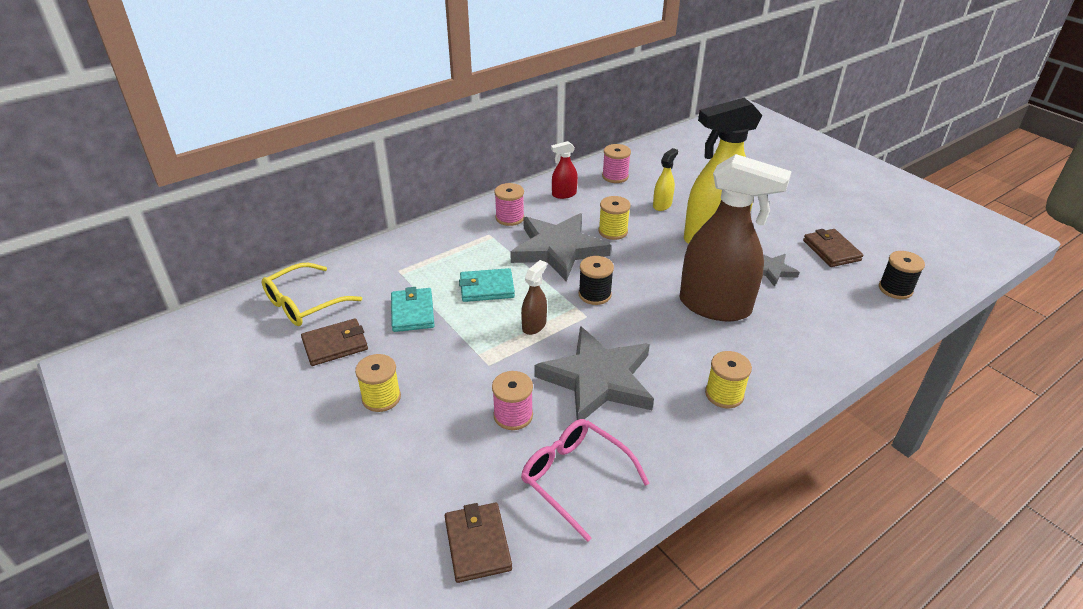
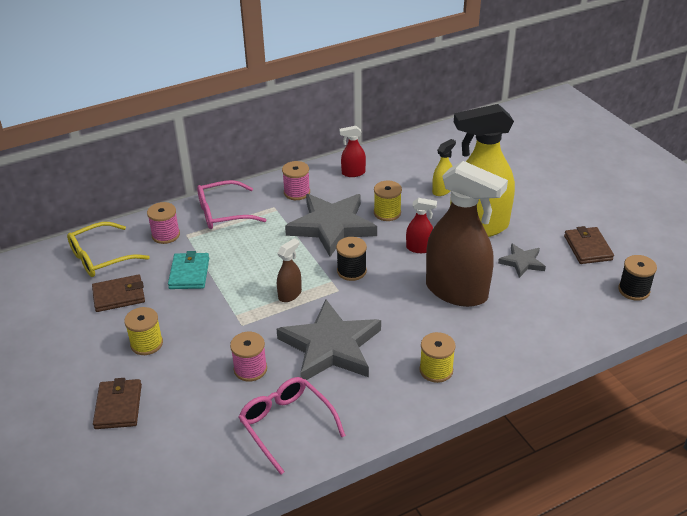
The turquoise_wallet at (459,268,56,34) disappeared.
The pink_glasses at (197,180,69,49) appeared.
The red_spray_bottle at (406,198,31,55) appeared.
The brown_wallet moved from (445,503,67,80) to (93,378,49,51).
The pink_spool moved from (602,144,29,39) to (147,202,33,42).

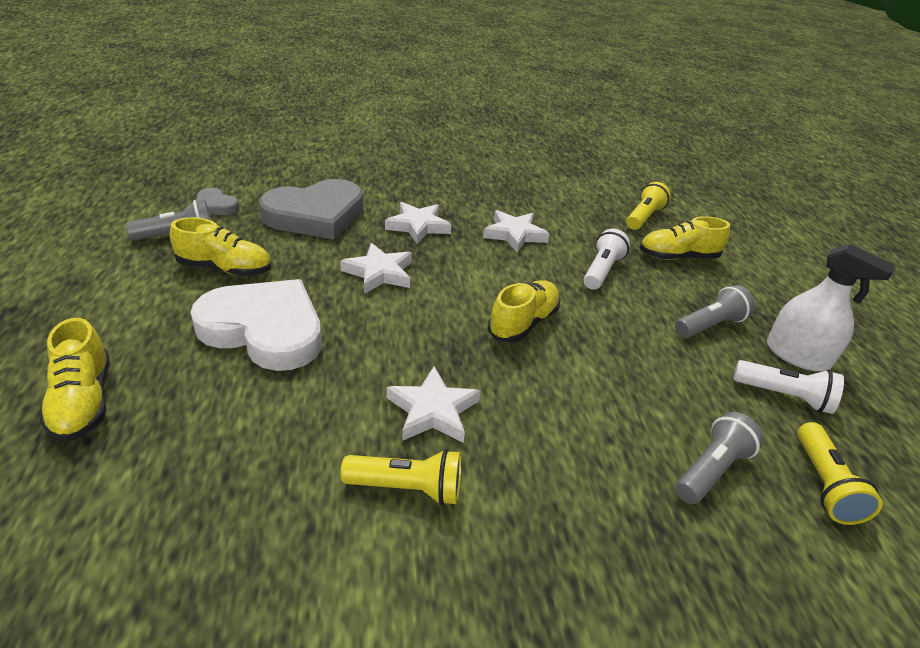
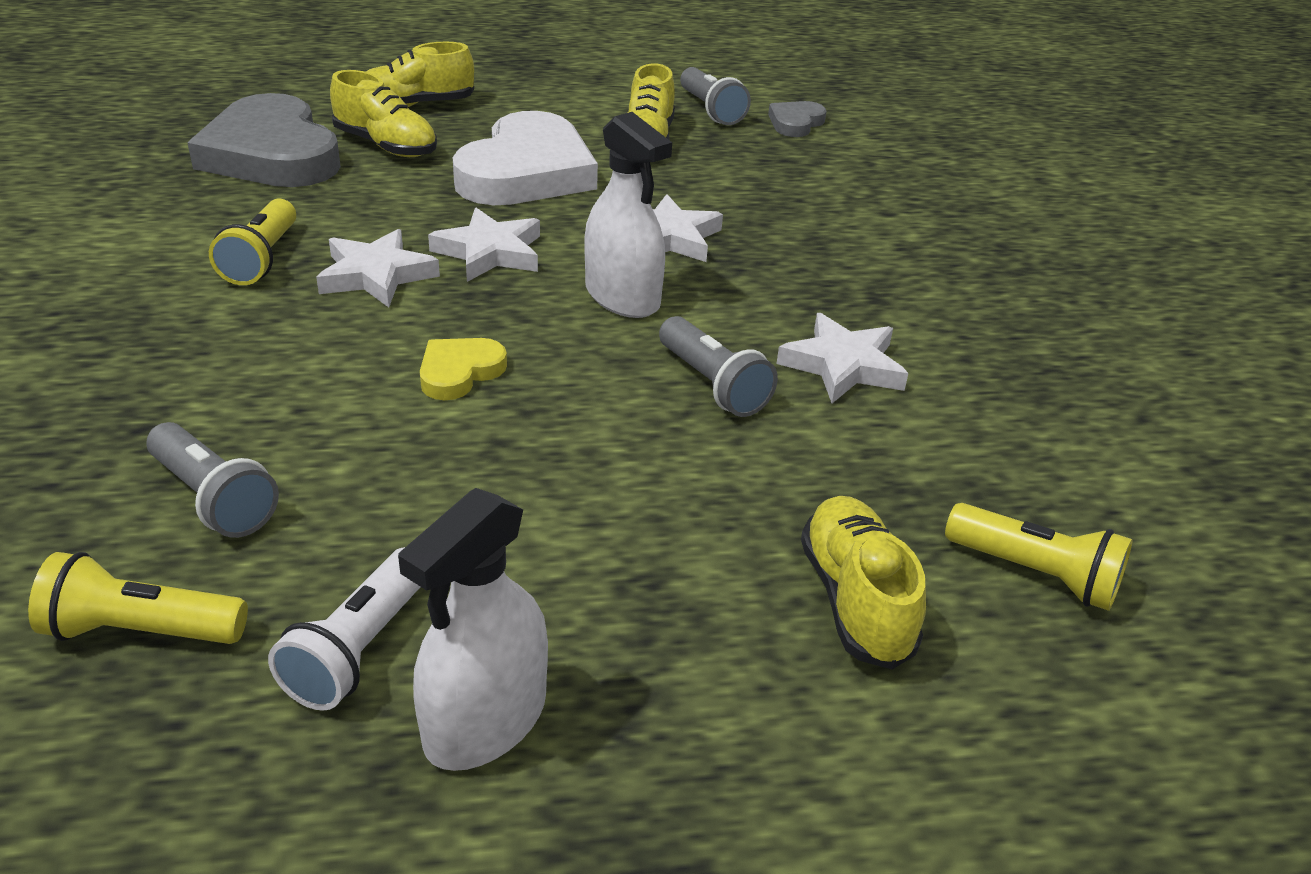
The white_flashlight at (584,229,46,61) disappeared.
The yellow_heart at (420,338,87,62) appeared.
The white_spray_bottle at (585,112,87,206) appeared.
The grey_heart moved from (259,179,104,61) to (188,93,153,94).
The white_star moved from (385,202,67,42) to (428,208,112,74).
The yellow_shoe moved from (488,280,72,63) to (330,70,107,87).
The grey_flashlight moved from (675,285,80,53) to (659,316,119,101).

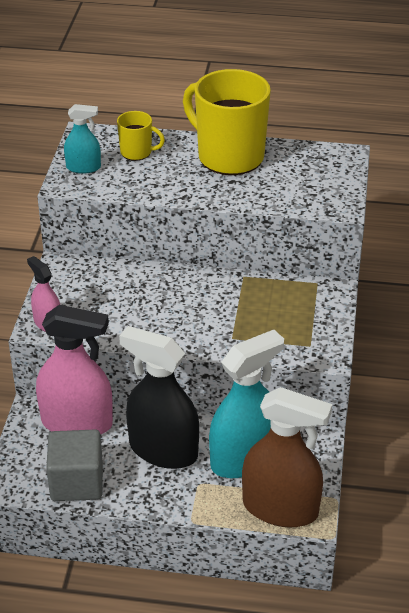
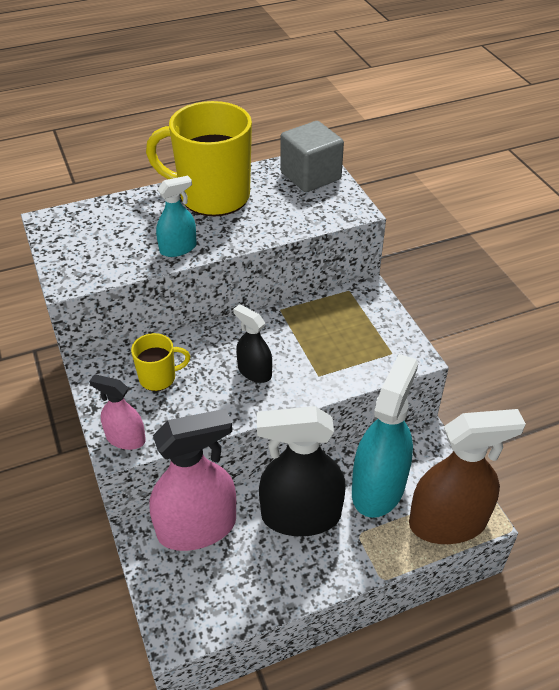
The black_spray_bottle at (233,304,39,79) appeared.
The grey_cube moved from (46,429,57,72) to (280,121,64,71).
The turquoise_spray_bottle moved from (64,104,37,70) to (156,176,41,81).
The yellow_mug moved from (117,111,48,50) to (131,333,59,58).

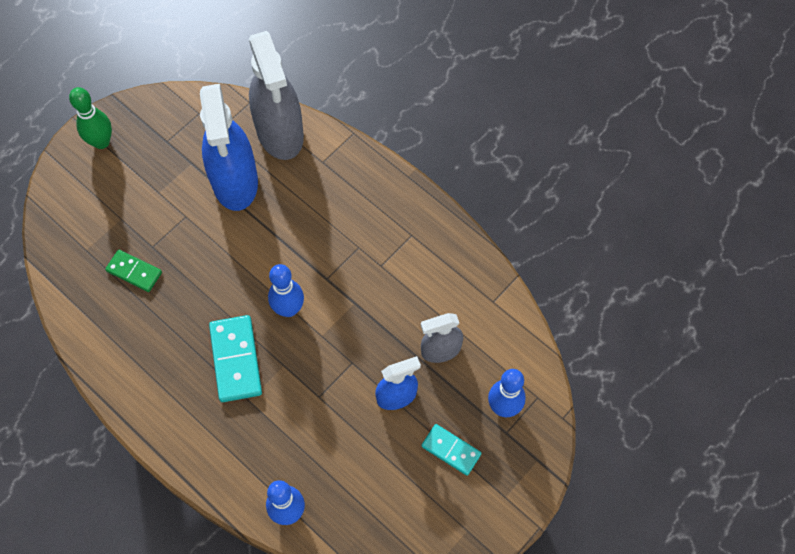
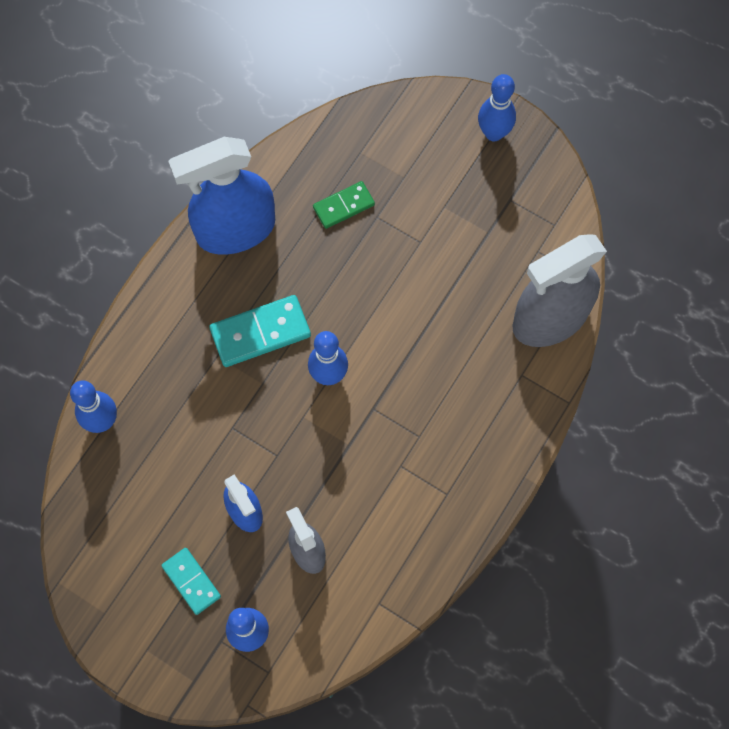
The blue_spray_bottle moved from (200,84,58,127) to (168,137,107,118).
The green_bowling_pin at (69,87,43,62) became the blue_bowling_pin at (478,74,38,67).
The green_domino at (105,250,57,42) turned 45 degrees clockwise.
The turquoise_domino at (421,424,60,52) turned 60 degrees counterclockwise.

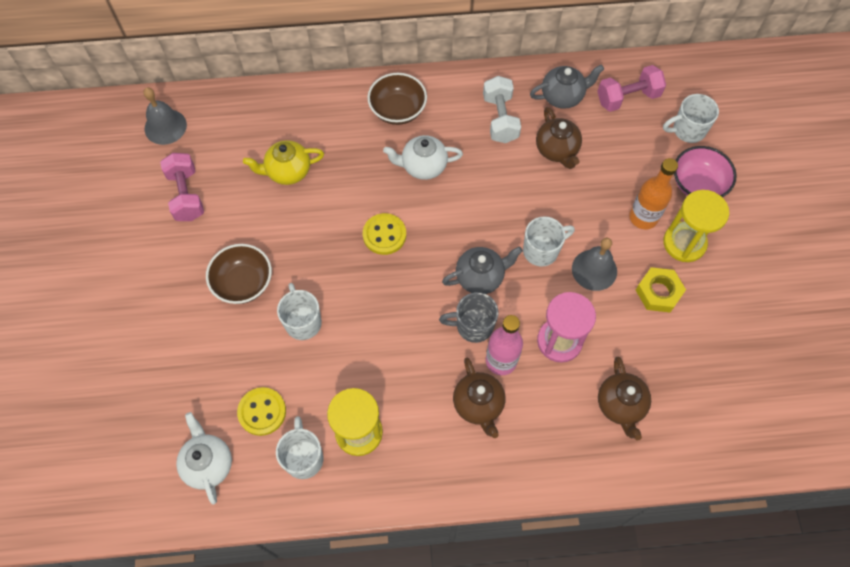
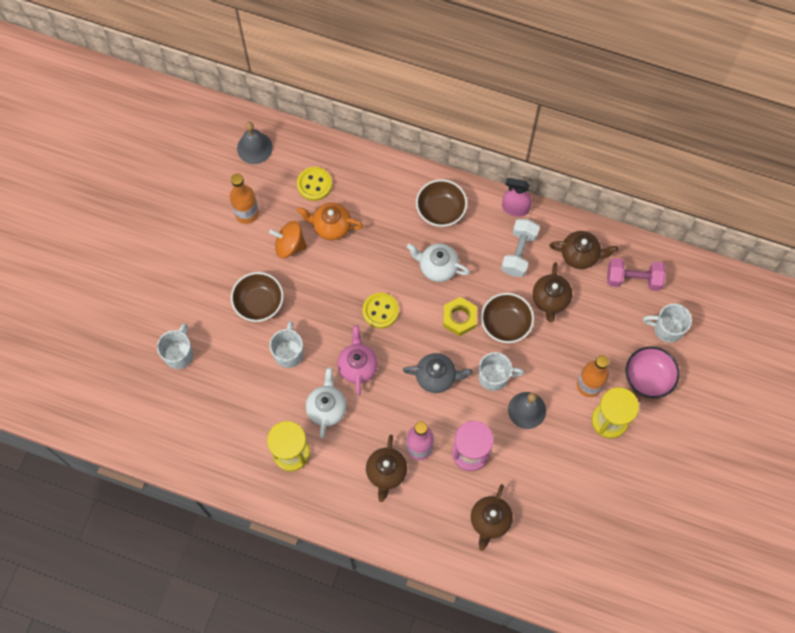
The grey_mug at (439,292,60,51) disappeared.
The orange_spinning_top at (269,221,38,37) appeared.
The pink_teapot at (337,325,41,70) appeared.
The brown_bowl at (481,293,53,50) appeared.
The pink_spray_bottle at (502,178,30,39) appeared.
The white_teapot moved from (176,412,56,93) to (306,367,40,71).
The yellow_button moved from (237,387,49,49) to (297,167,35,34).
The white_mug moved from (276,416,47,63) to (157,323,36,46).
The yellow_nut moved from (636,267,50,45) to (443,297,34,39).
The pink_dumbbell at (160,153,44,68) was replaced by the orange_bottle at (230,174,29,50).
The yellow_teapot at (243,140,81,45) became the orange_teapot at (297,202,66,38).
The grey_teapot at (530,65,74,44) became the brown_teapot at (549,231,69,38).

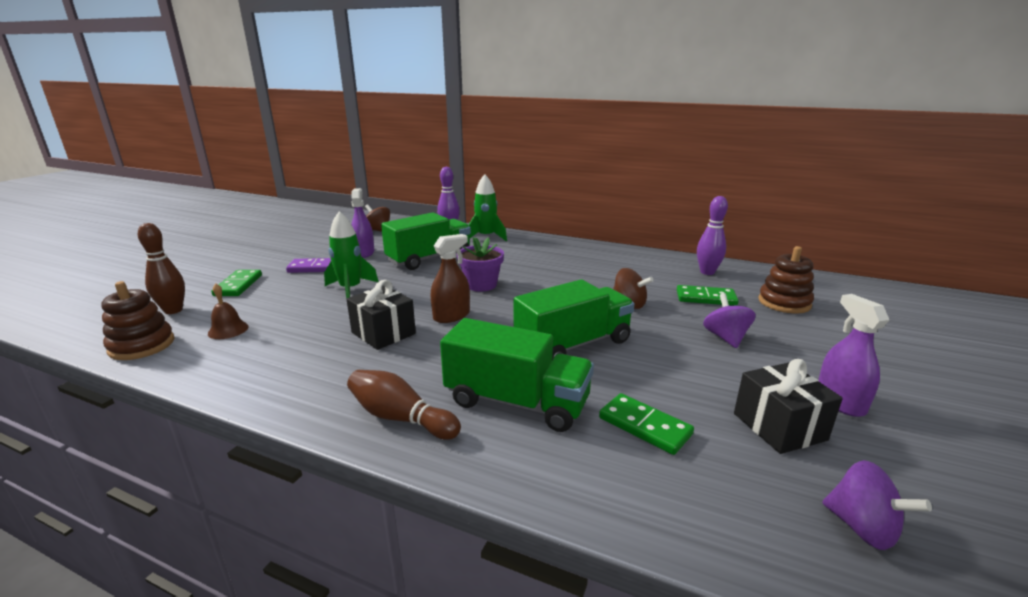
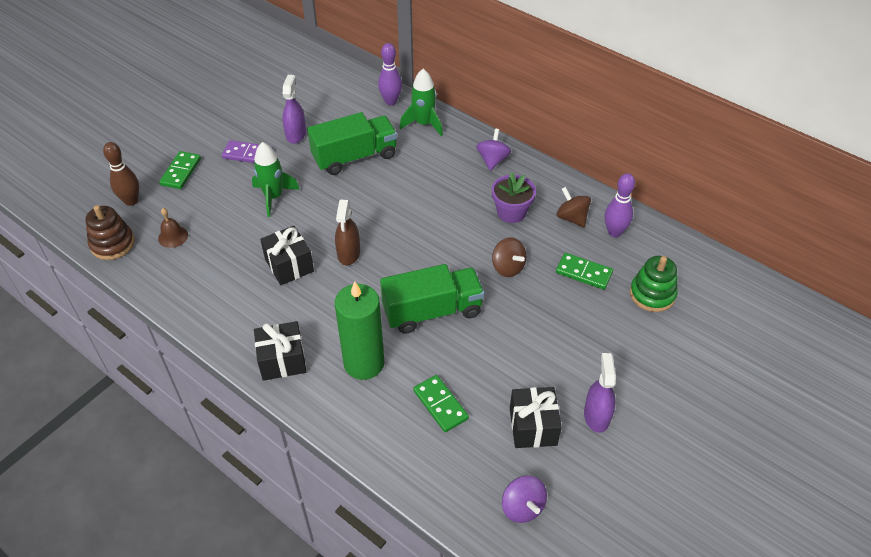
The brown_spinning_top moved from (365,204,25,28) to (556,187,35,41).
The purple_flower_pot moved from (457,237,47,54) to (492,172,44,51).
The purple_spinning_top moved from (703,293,53,55) to (476,129,36,42).
The brown_bowling_pin at (347,370,114,70) was replaced by the black_gift at (254,321,52,60).
The green_truck at (440,318,154,114) was replaced by the green_candle at (335,281,49,99).
The brown_stacking_toy at (758,246,56,68) became the green_stacking_toy at (630,256,48,56).
The brown_spray_bottle at (431,234,39,89) turned 120 degrees clockwise.

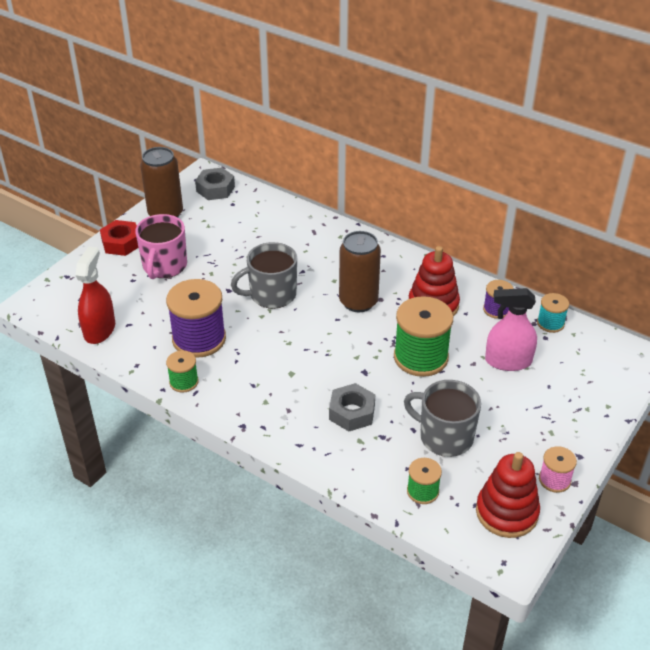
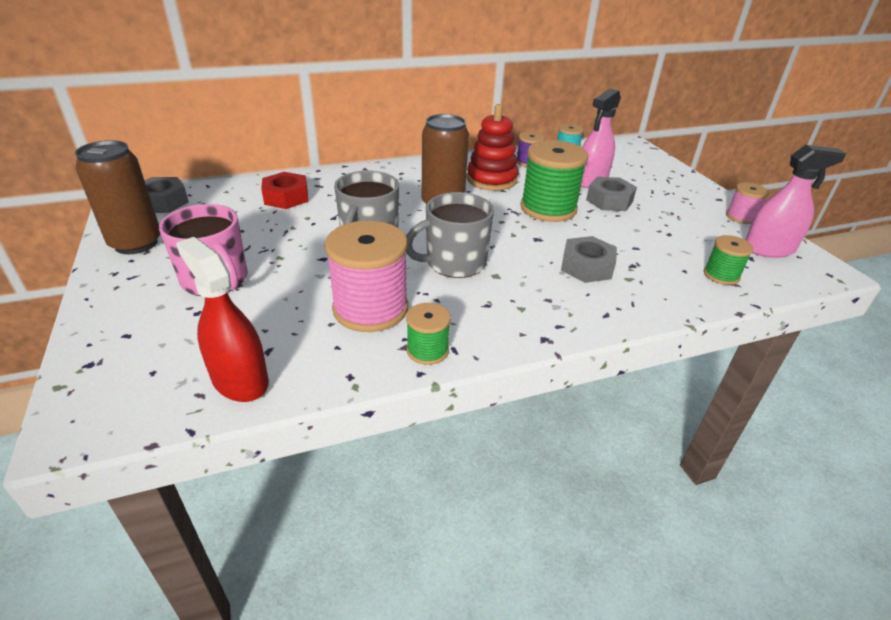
The grey_nut at (586,177,51,34) appeared.
The red_nut moved from (100,220,38,36) to (261,172,47,37).
The grey_mug moved from (404,380,77,77) to (406,192,88,86).
The red_stacking_toy at (476,452,64,86) was replaced by the pink_spray_bottle at (746,145,101,113).
The purple_spool at (166,279,60,79) became the pink_spool at (325,221,83,111).

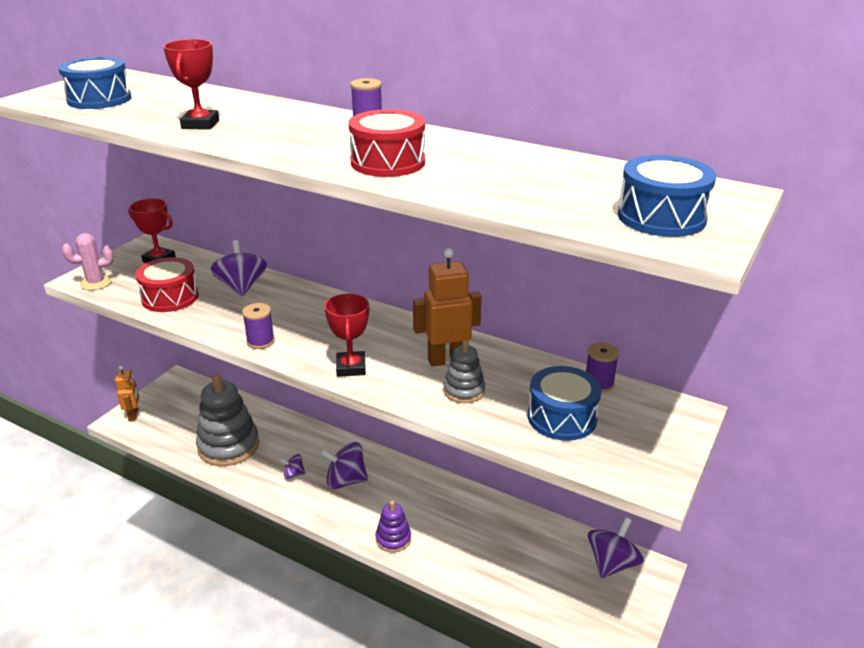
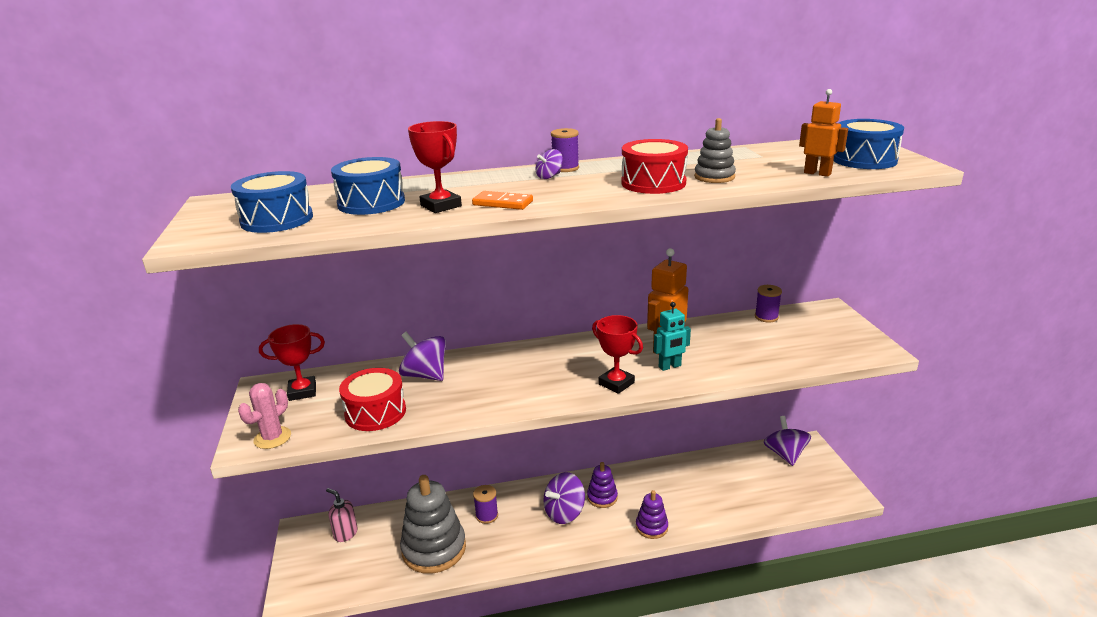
The pink_soap_dispenser at (326,488,32,54) appeared.
The orange_domino at (472,191,61,19) appeared.
The purple_stacking_toy at (587,462,31,46) appeared.
The turquoise_robot at (654,302,37,69) appeared.
The orange_robot moved from (115,365,24,56) to (799,89,49,88).
The purple_spool moved from (242,303,33,46) to (473,485,25,39).
The purple_spinning_top moved from (280,454,25,25) to (536,149,27,30).
The grey_stacking_toy moved from (444,340,41,63) to (694,118,42,65).
The blue_drum moved from (528,366,74,75) to (331,157,74,58).

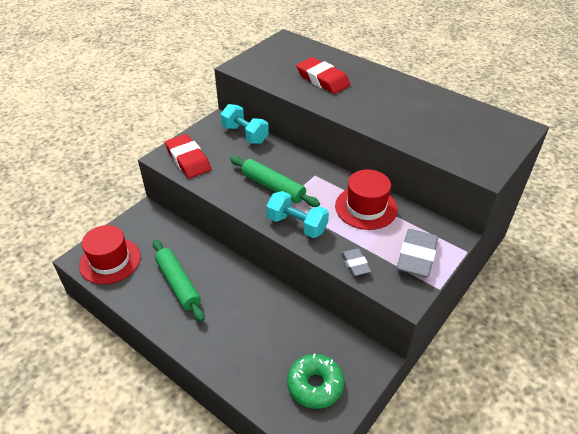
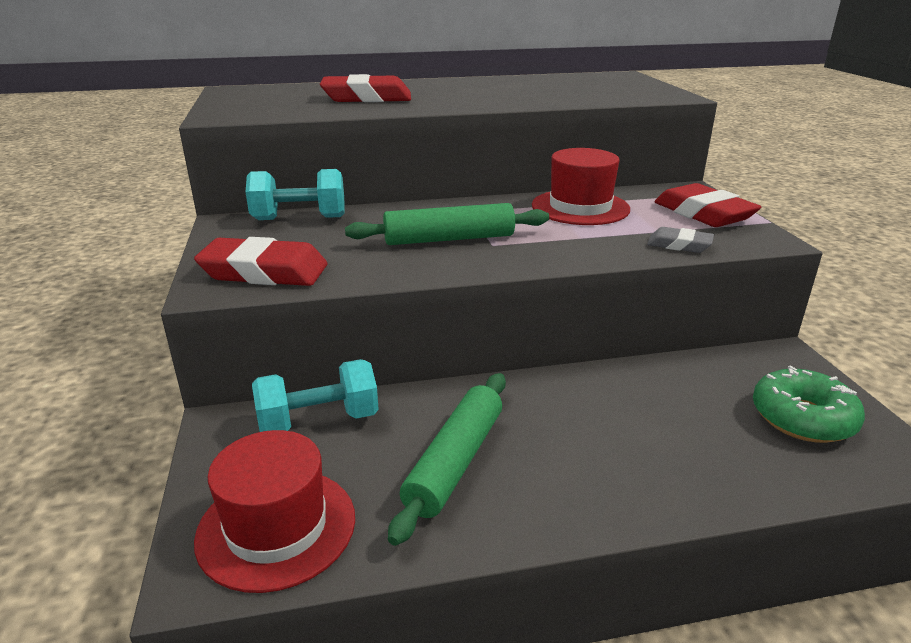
The turquoise_dumbbell moved from (266,191,63,47) to (252,359,127,73).
The grey_eraser at (397,229,41,48) became the red_eraser at (655,183,107,44).
The green_rolling_pin at (153,239,52,83) turned 75 degrees counterclockwise.

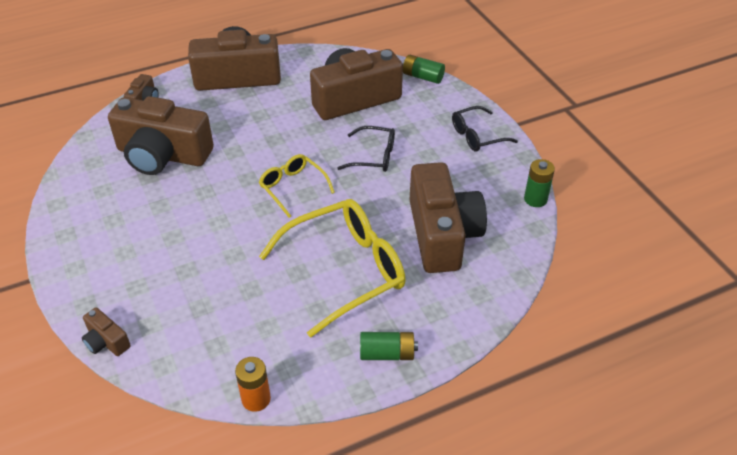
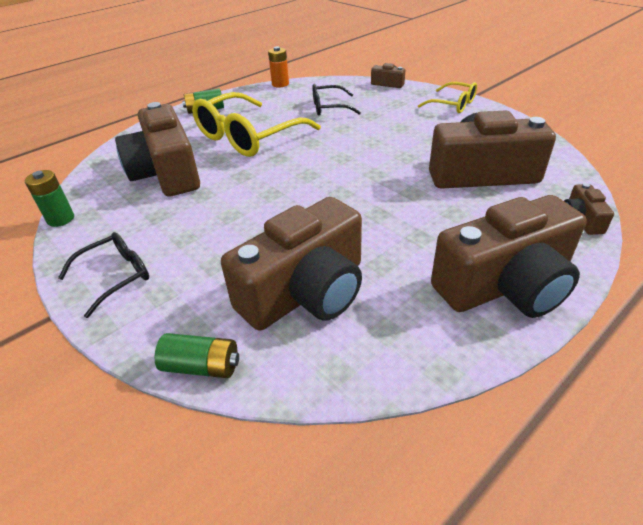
The yellow_glasses moved from (259,154,76,64) to (418,82,59,31).
The black_glasses moved from (337,126,58,46) to (313,84,48,31).

